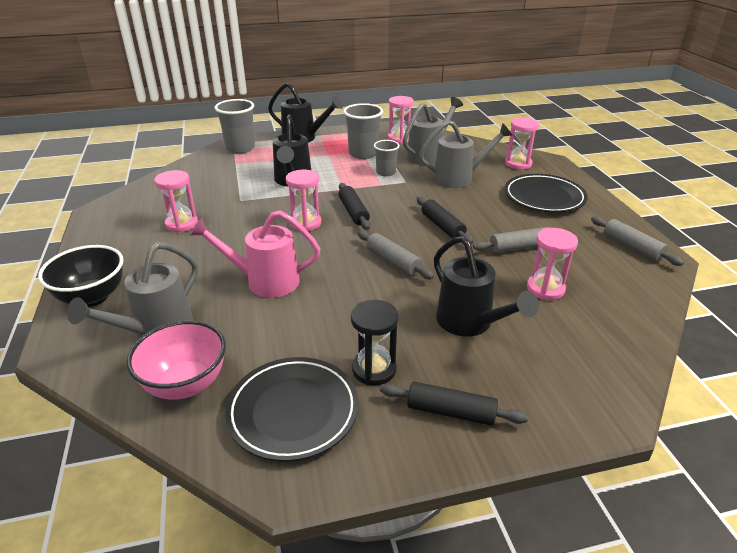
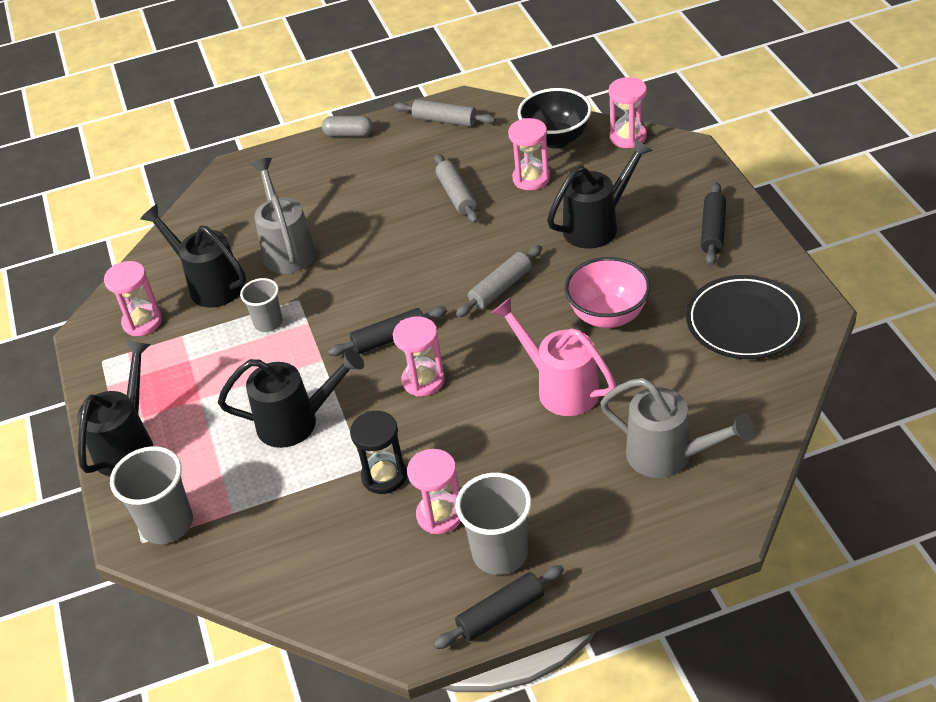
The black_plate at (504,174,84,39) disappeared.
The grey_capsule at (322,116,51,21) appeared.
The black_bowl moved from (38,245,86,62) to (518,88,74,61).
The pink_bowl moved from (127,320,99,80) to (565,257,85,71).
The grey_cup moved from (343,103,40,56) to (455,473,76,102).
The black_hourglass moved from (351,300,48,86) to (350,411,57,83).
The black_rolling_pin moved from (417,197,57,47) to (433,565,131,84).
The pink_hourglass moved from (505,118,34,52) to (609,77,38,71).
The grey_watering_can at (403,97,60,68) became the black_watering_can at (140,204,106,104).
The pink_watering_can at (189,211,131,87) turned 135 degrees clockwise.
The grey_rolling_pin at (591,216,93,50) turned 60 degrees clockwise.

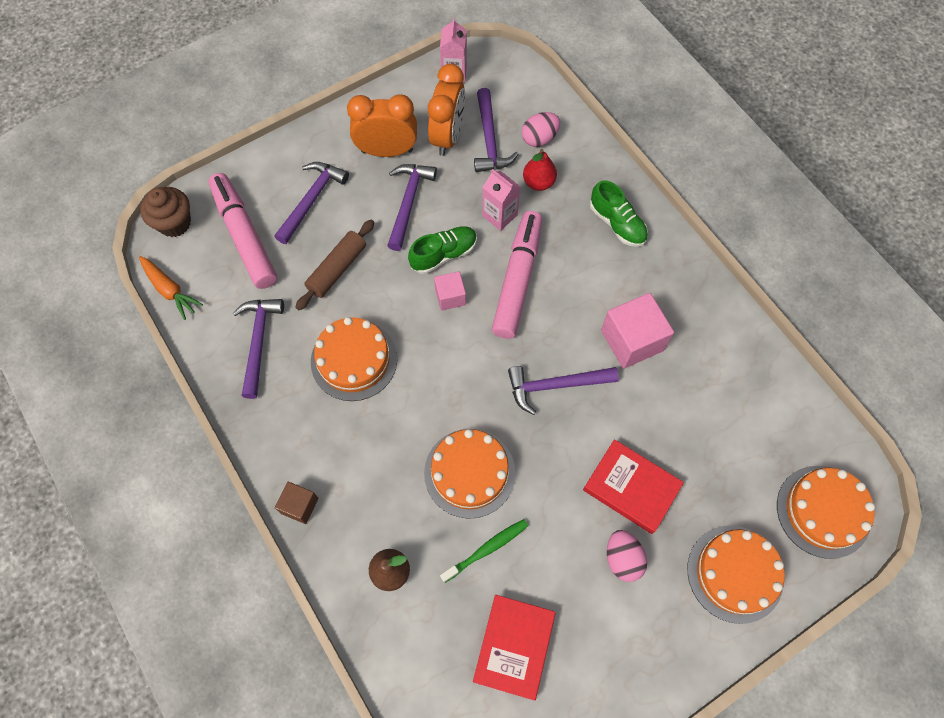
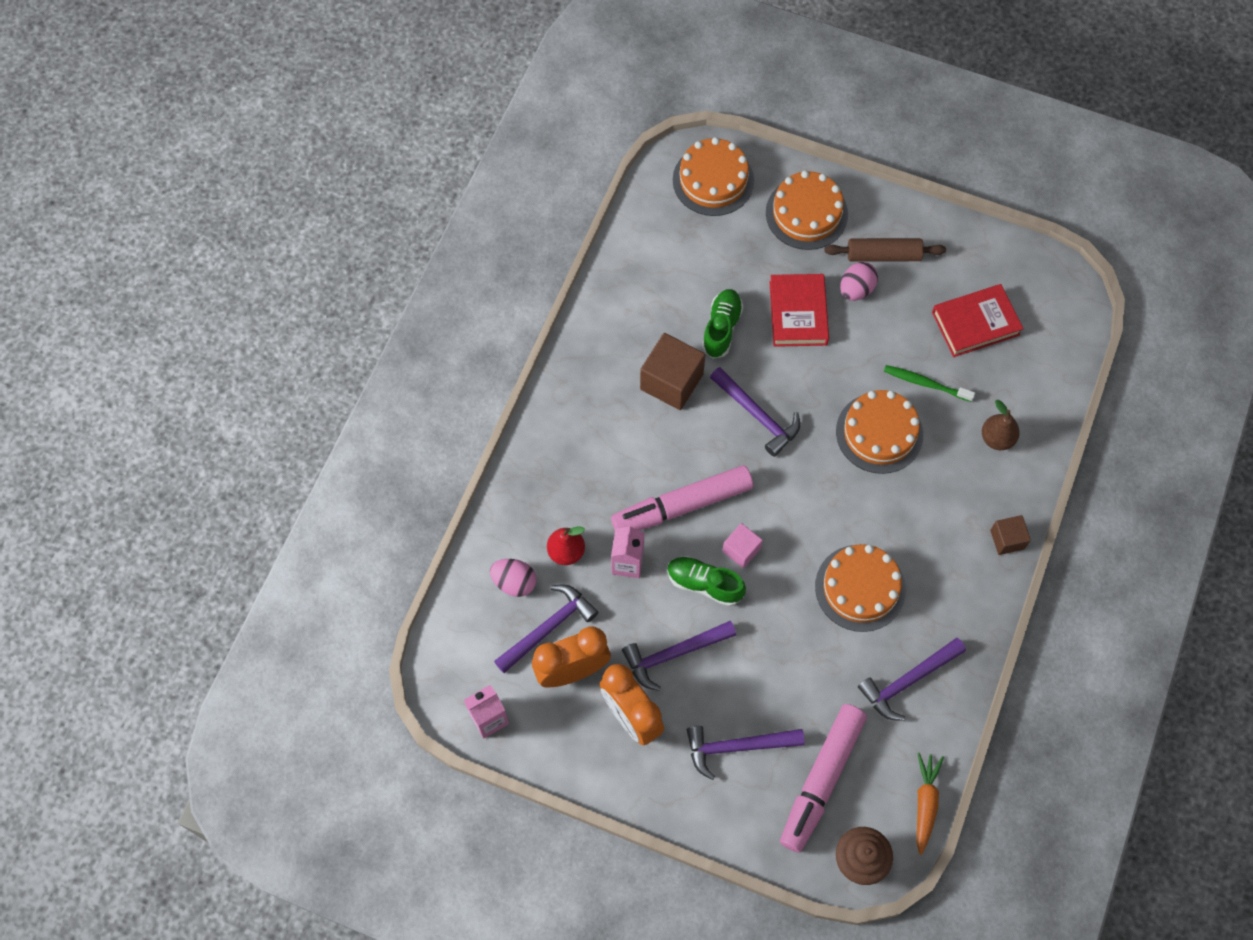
The brown_rolling_pin moved from (295,220,79,90) to (825,238,121,23).
The green_shoe moved from (590,180,58,67) to (702,289,41,70).
The pink_cube at (601,293,73,76) became the brown_cube at (640,333,65,77).

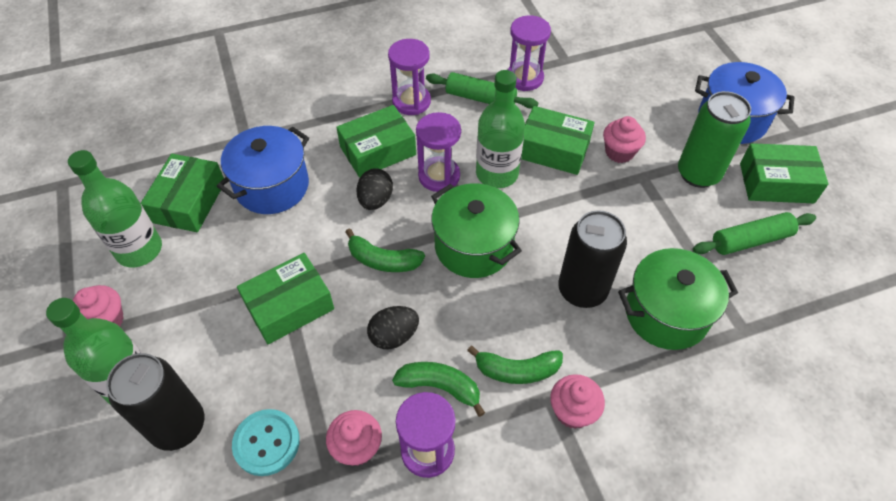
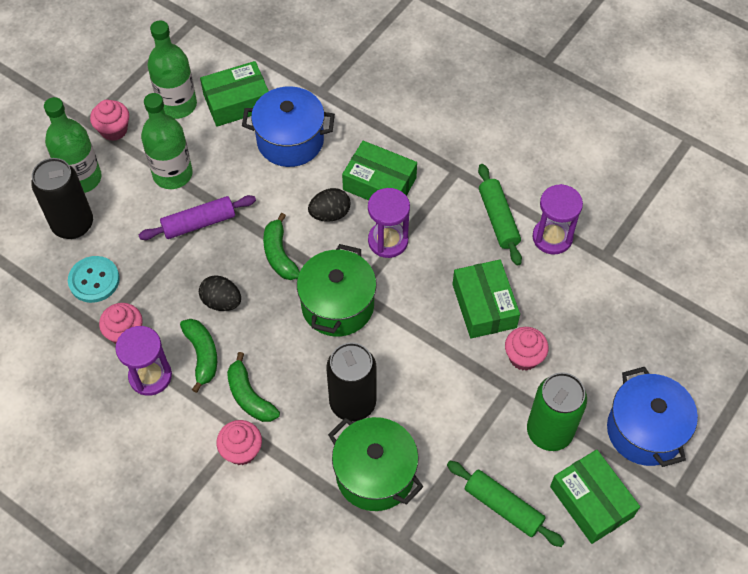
The purple_hourglass at (388,39,43,76) disappeared.
The green_bottle moved from (476,70,49,118) to (141,93,52,96).
The green_box at (237,253,97,91) was replaced by the purple_rolling_pin at (139,195,117,45).

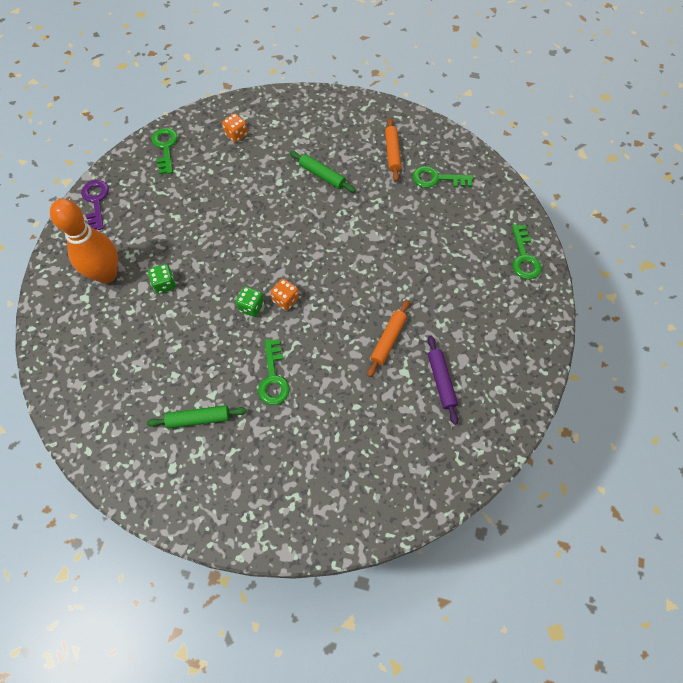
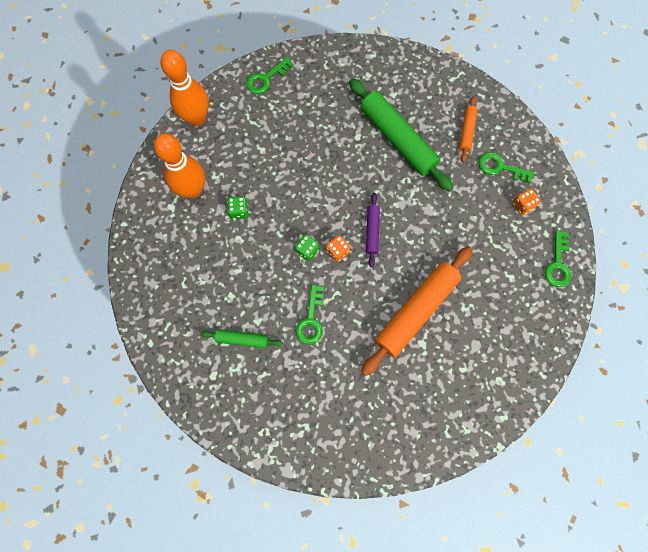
The orange_dice moved from (222,113,26,29) to (512,189,29,26).
The purple_rolling_pin moved from (428,336,30,89) to (366,193,14,74).
The purple_key at (81,180,28,50) was replaced by the orange_bowling_pin at (161,50,48,76).
The green_key at (152,128,26,46) turned 135 degrees counterclockwise.
The green_rolling_pin at (290,151,66,41) changed to 2.06 times the size.
The orange_rolling_pin at (367,300,42,77) changed to 2.06 times the size.

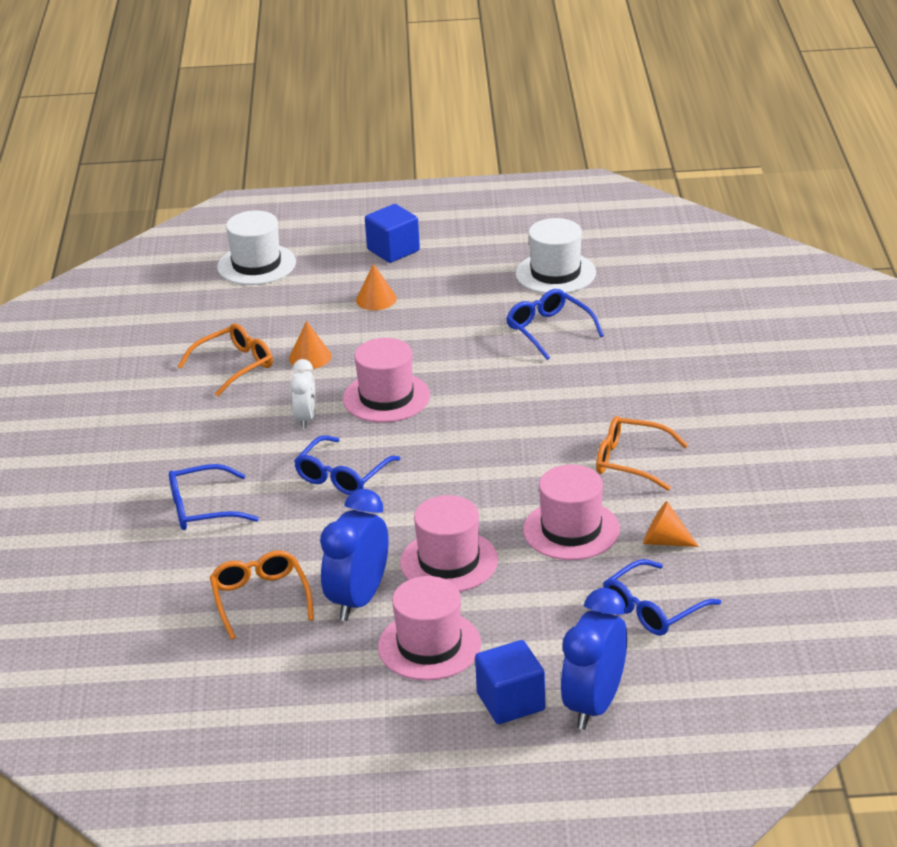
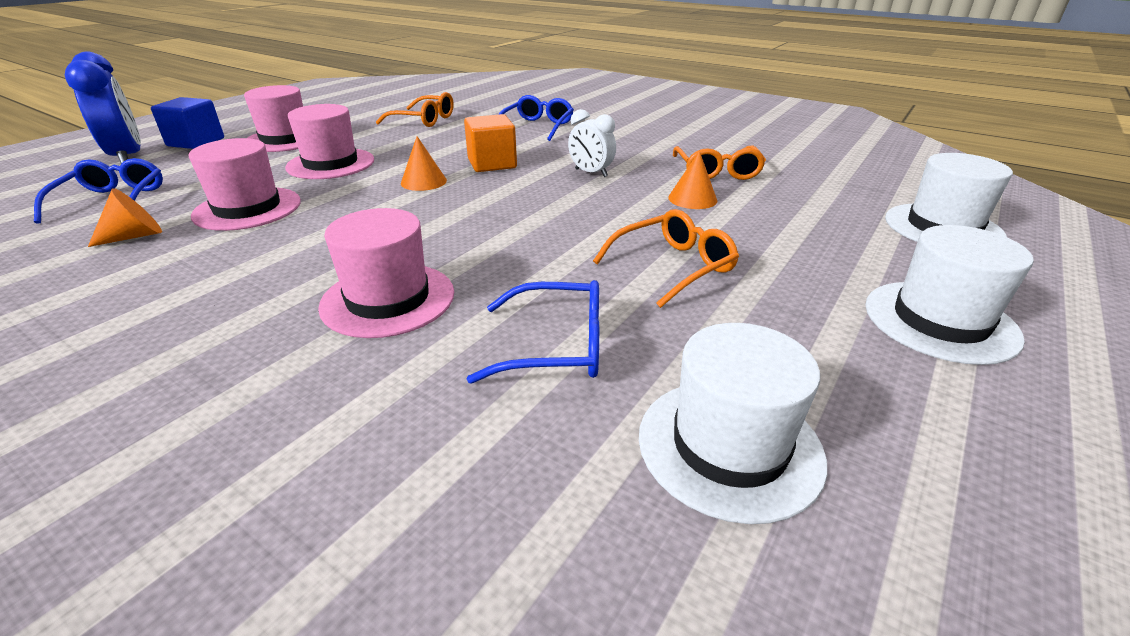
The blue_clock at (320,489,69,132) disappeared.
The pink_hat moved from (343,338,87,84) to (318,208,136,130).
The orange_cone moved from (356,264,41,46) to (401,136,46,55).
The orange_glasses moved from (596,416,92,75) to (593,209,146,99).
The blue_glasses at (294,435,106,60) was replaced by the orange_cube at (464,114,53,58).
The blue_cube at (365,204,55,59) was replaced by the white_hat at (865,225,169,140).

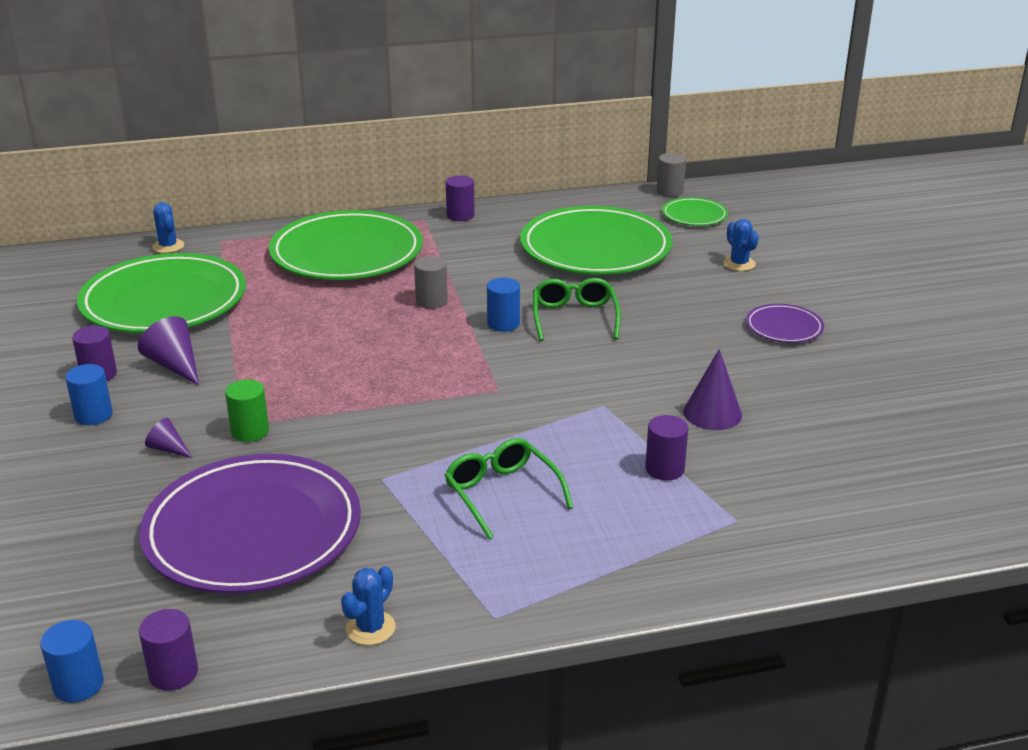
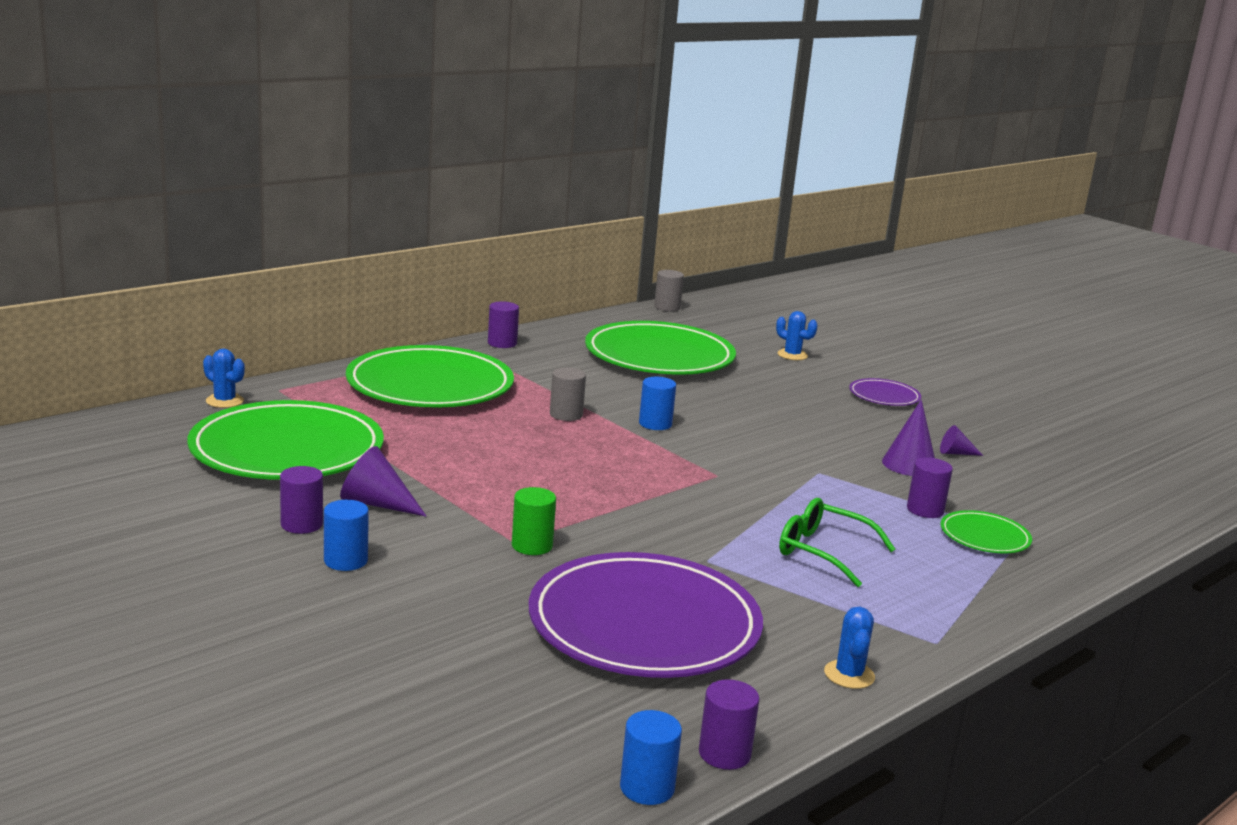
The green_glasses at (533,278,88,63) disappeared.
The purple_cone moved from (145,418,47,40) to (940,425,43,31).
The green_plate moved from (662,197,66,29) to (940,510,92,43).

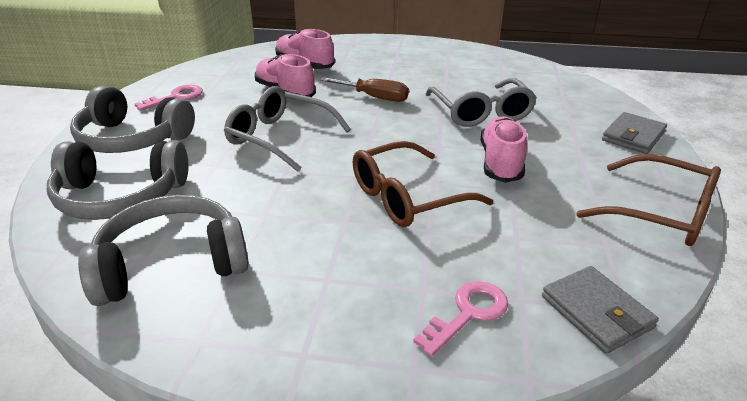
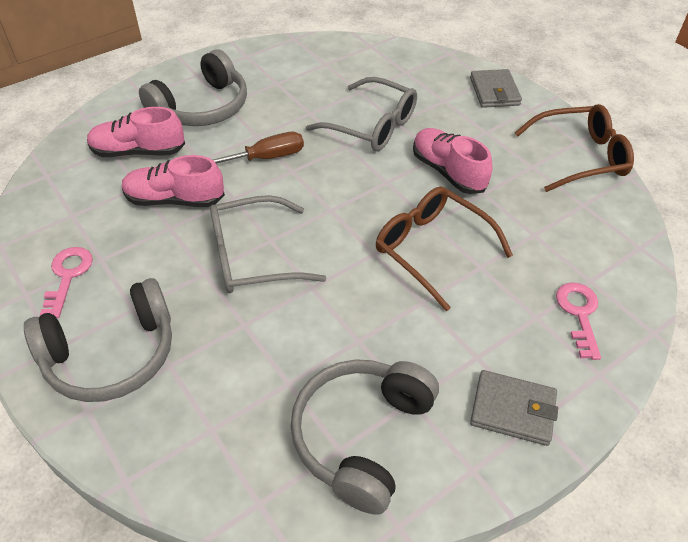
The grey_headphones moved from (47,140,141,80) to (139,49,108,77).
The grey_wallet moved from (542,266,117,88) to (470,370,88,76).
The brown_glasses at (353,141,140,86) turned 120 degrees clockwise.

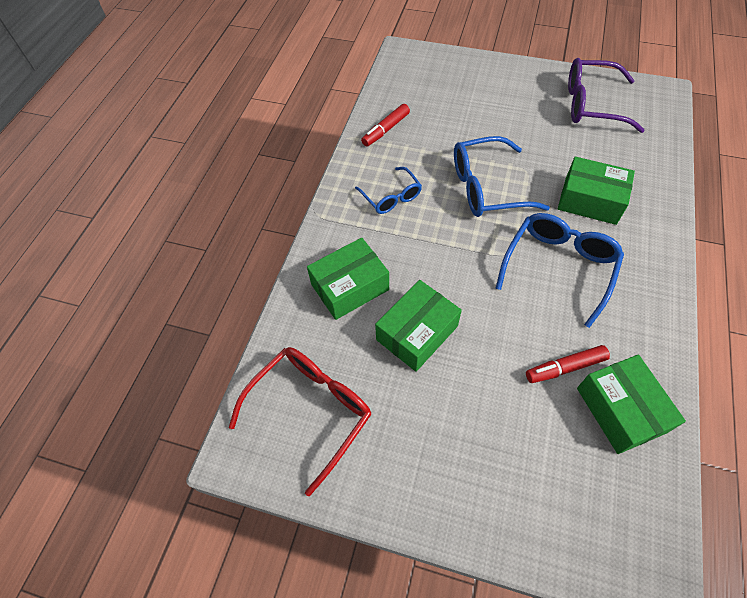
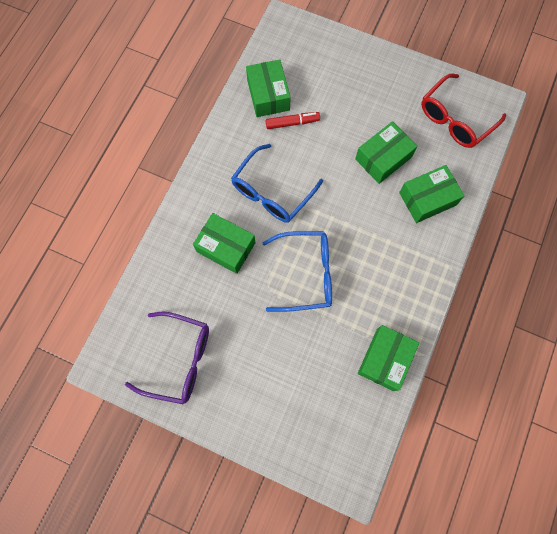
The blue_glasses at (355,167,67,47) disappeared.
The red_marker at (361,104,49,43) was replaced by the green_box at (358,325,61,66).

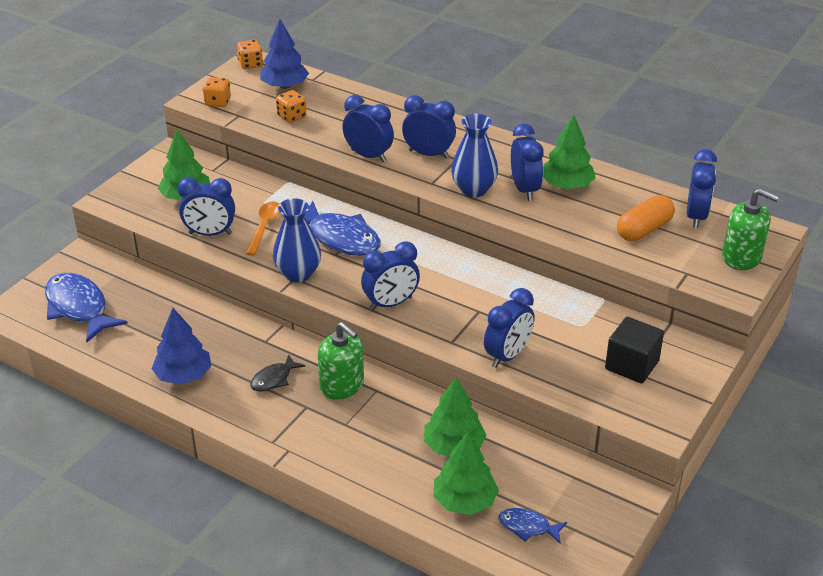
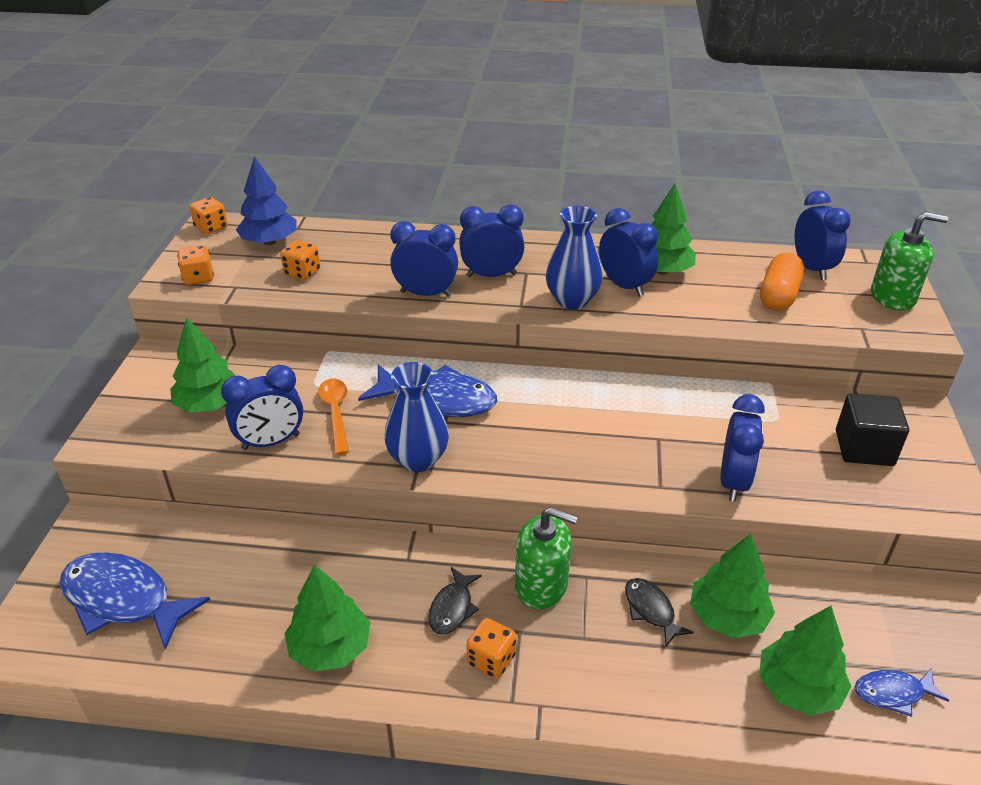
The blue_clock at (361,241,59,70) disappeared.
The orange_dice at (466,618,50,60) appeared.
The black_fish at (625,578,69,70) appeared.
The blue_tree at (151,308,60,77) became the green_tree at (284,565,86,107).

